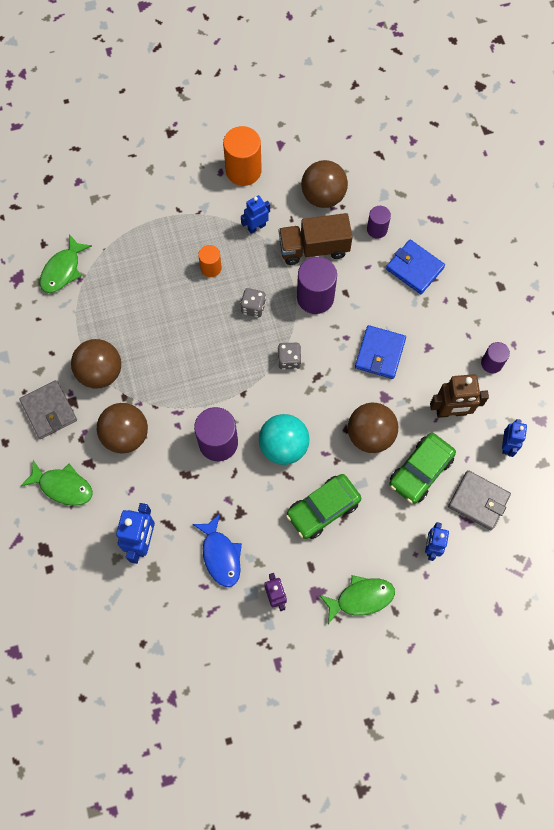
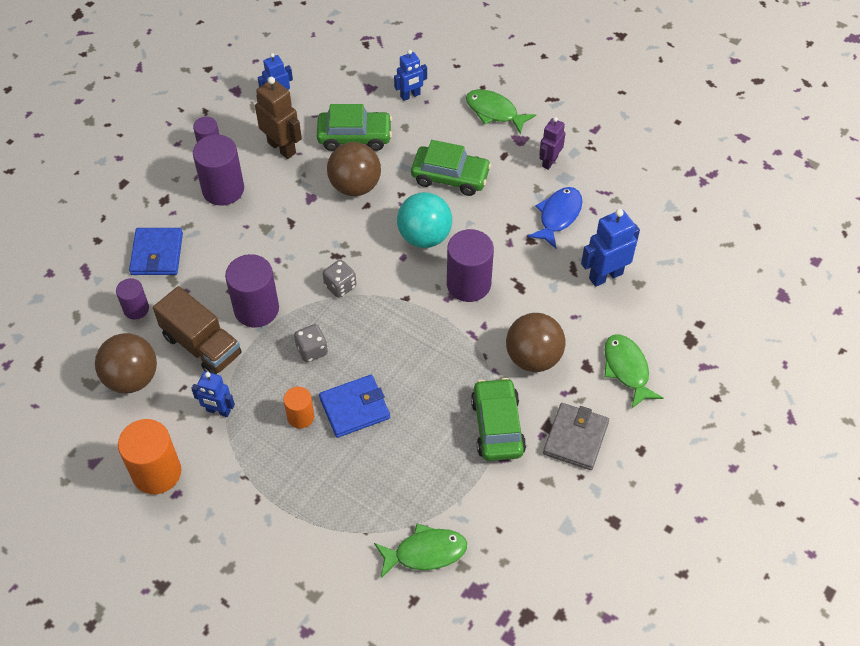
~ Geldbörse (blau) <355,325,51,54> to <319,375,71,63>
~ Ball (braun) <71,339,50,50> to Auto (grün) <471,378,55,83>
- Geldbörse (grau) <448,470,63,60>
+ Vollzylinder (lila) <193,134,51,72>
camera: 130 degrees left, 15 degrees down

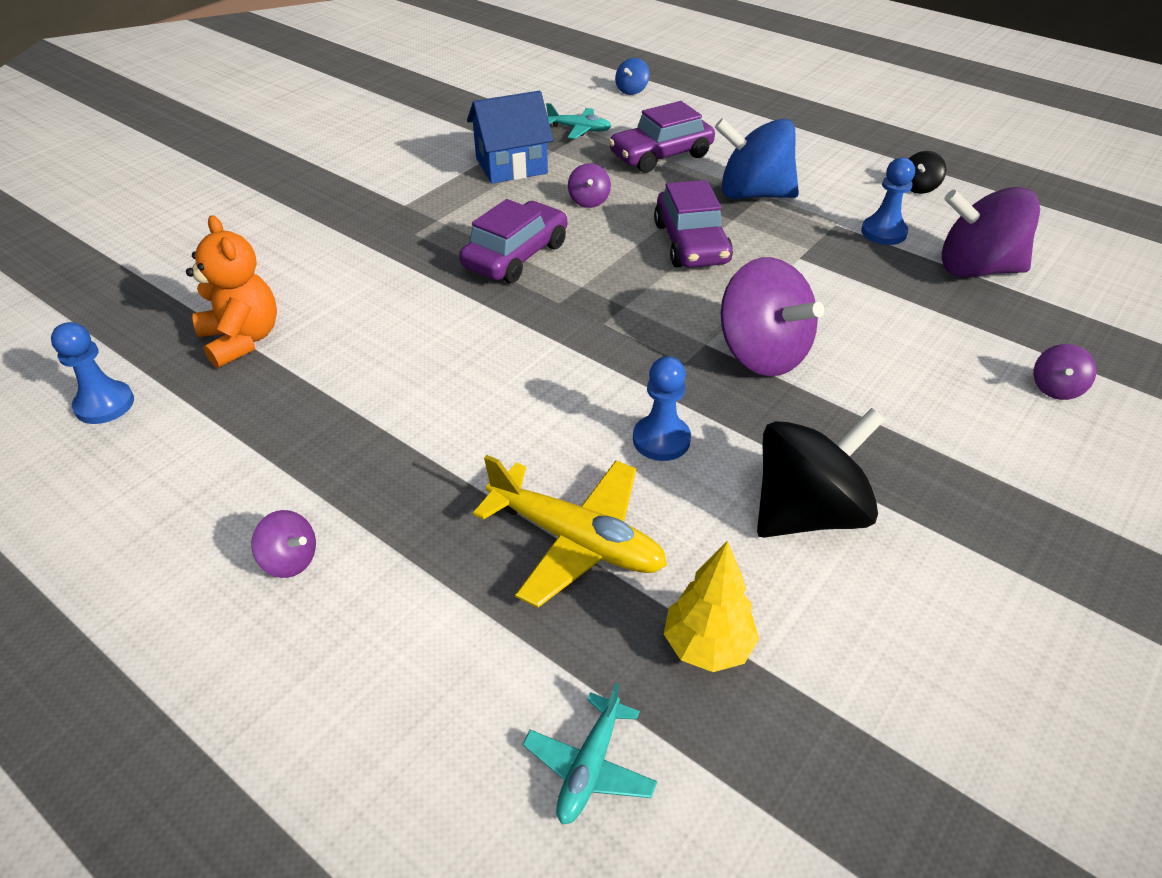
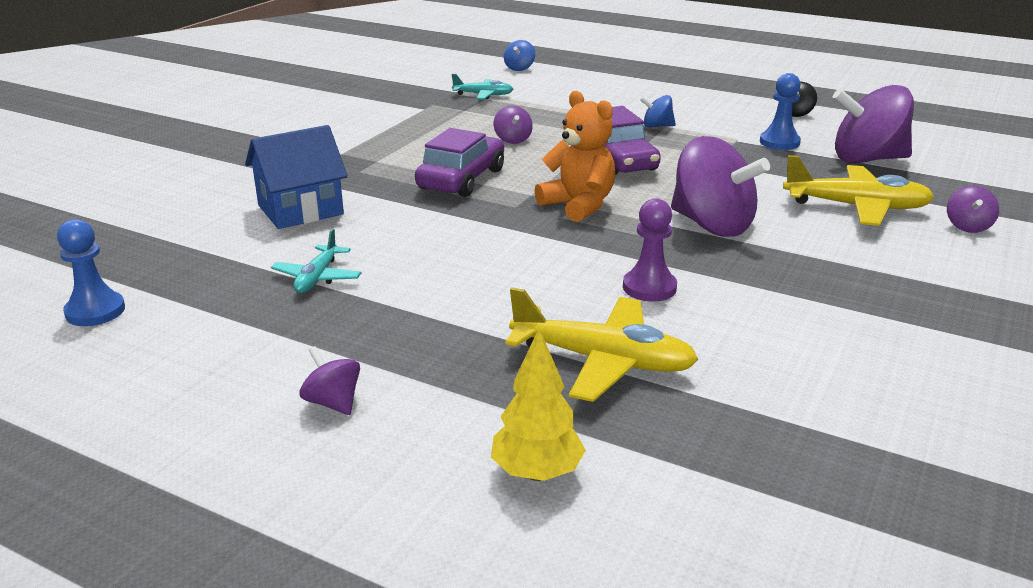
~ Haus (blau) <467,91,86,93> to <245,125,103,104>
- Auto (lila) <608,101,107,72>
~ Kreisel (blau) <715,118,84,81> = <640,95,36,33> x0.46
~ Teddybär (orange) <186,215,91,153> to <534,91,82,131>
~ Bauer (blau) <633,356,58,105> to Bauer (lila) <623,198,54,103>
- Kreisel (schwarz) <757,408,128,130>
~ Kreisel (lila) <251,510,65,68> = <300,346,60,69> 150 degrees counterclockwise
~ Baum (gelb) <664,541,95,131> to <491,328,95,153>
~ Flugzeug (türkis) <523,682,134,142> to <271,228,91,65>
+ Flugzeug (gelb) <783,155,151,71>
camera: 10 degrees left, 15 degrees down

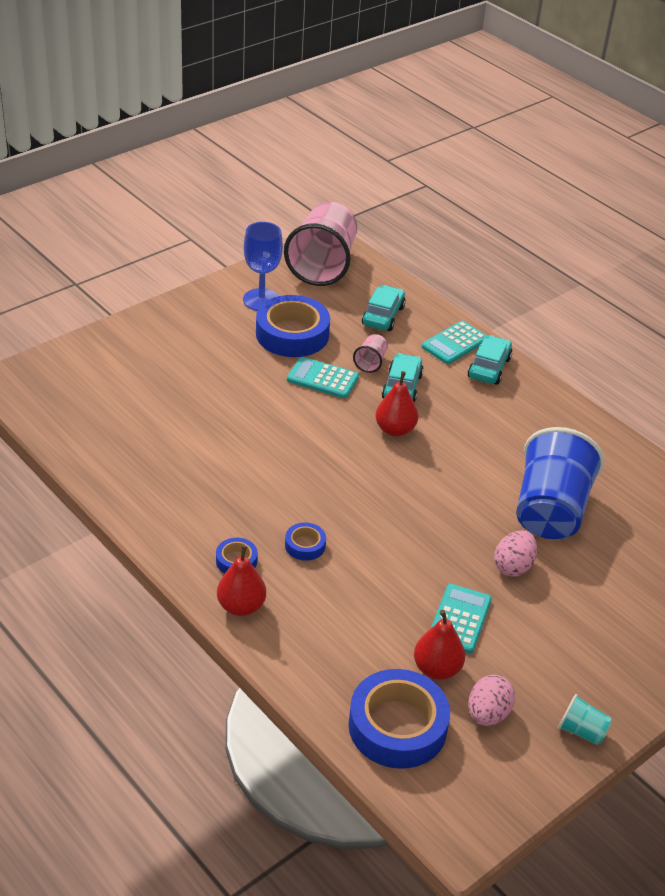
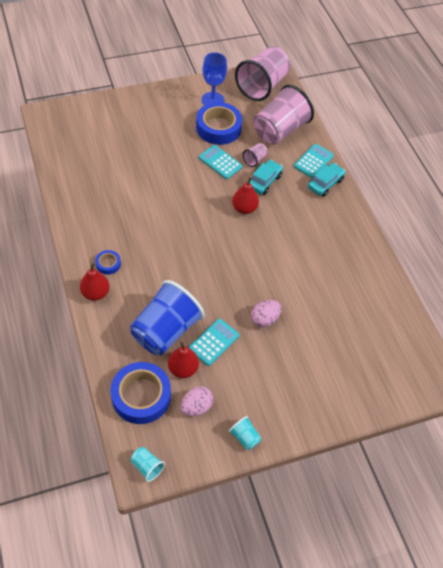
~ Auto (türkis) <362,285,44,46> to Becher (rosa) <254,85,60,60>
~ Taschenrechner (türkis) <422,321,65,43> = <294,144,40,34> 150 degrees clockwise
~ Becher (blau) <516,427,88,112> to <130,280,75,75>
- Klebeband (blau) <285,523,41,38>
+ Becher (türkis) <131,447,34,35>
camera: 20 degrees right, 15 degrees up

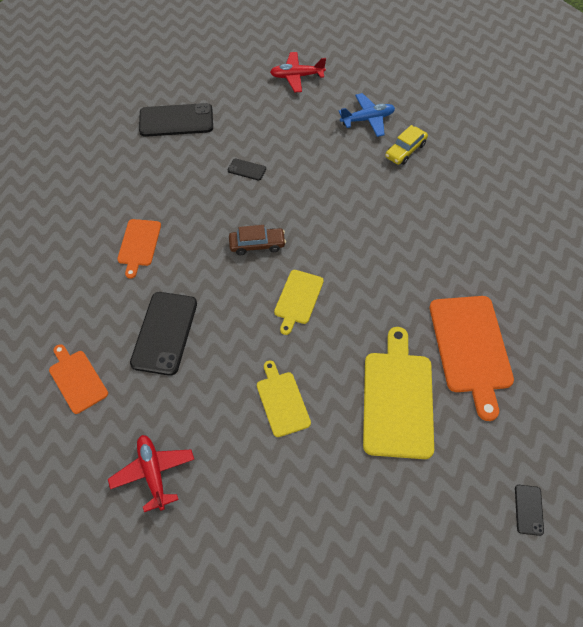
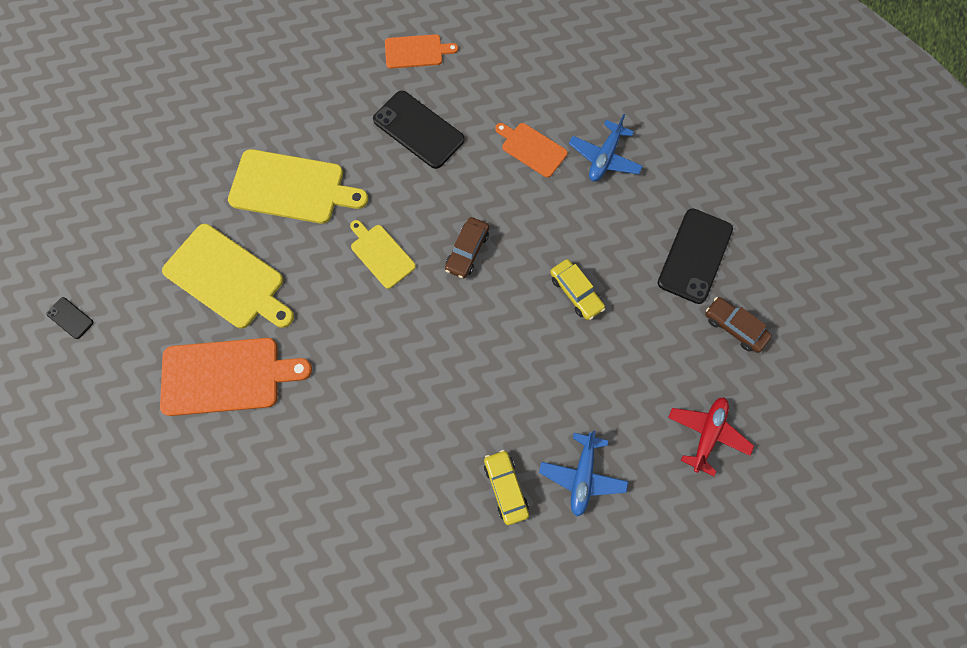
~ Handy (schwarz) <228,158,38,22> to Auto (gelb) <550,259,55,61>
~ Schneidebrett (orange) <430,296,84,125> = <160,338,152,78> 150 degrees clockwise
~ Schneidebrett (gelb) <257,361,54,76> = <228,149,140,75> x1.74
- Flugzeug (rot) <108,435,86,77>
+ Flugzeug (blau) <569,114,74,68>
+ Auto (braun) <705,297,67,56>
camera: 120 degrees right, 15 degrees up

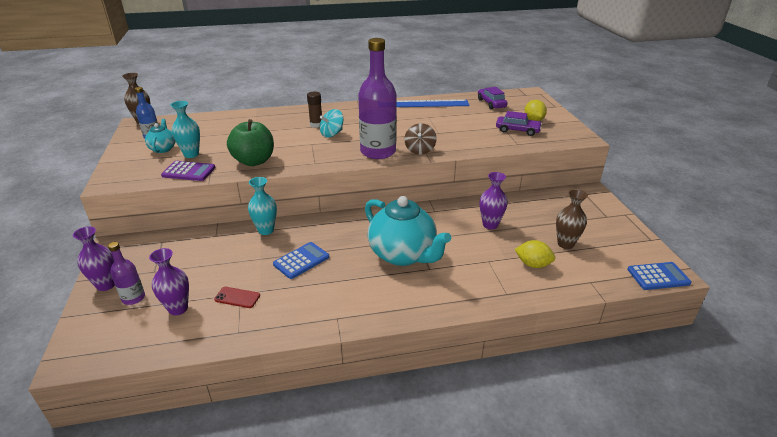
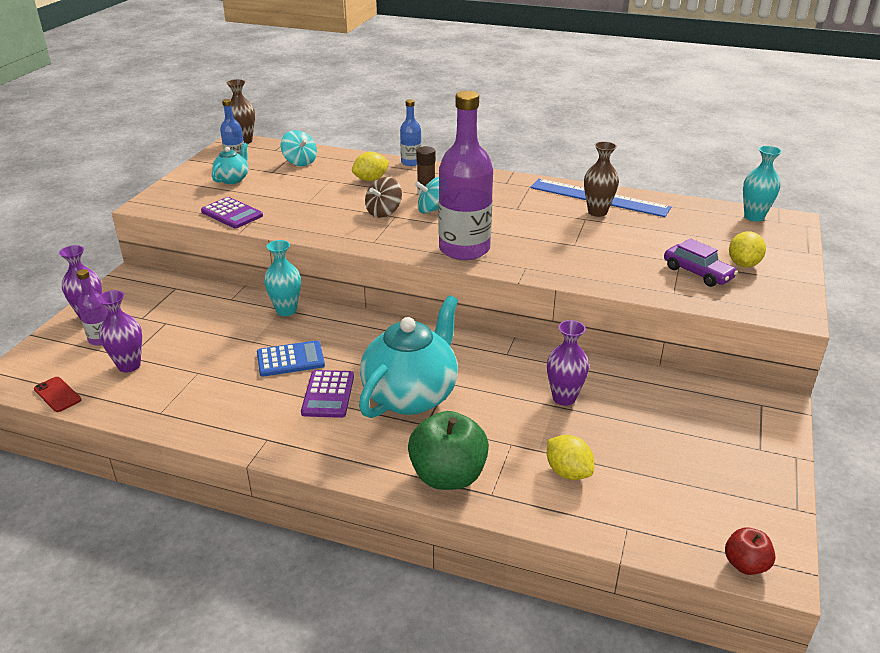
- Auto (lila) <478,87,30,22>
~ Vase (türkis) <170,101,30,57> to <743,146,39,76>
~ Apfel (grün) <227,119,47,47> to <408,411,81,79>
~ Kreisel (braun) <405,123,32,32> to <365,177,37,41>
~ Vase (braun) <556,189,32,60> to <584,141,35,76>
~ Teekanne (türkis) <365,196,86,70> = <359,295,99,123> 135 degrees counterclockwise
~ Taschenrechner (blau) <627,262,65,28> to Apfel (rot) <725,527,50,48>
~ Handy (rot) <214,287,46,21> to <34,377,48,35>
+ Flasche (blau) <400,99,21,67>
+ Kreisel (türkis) <281,130,36,36>
+ Zitrone (gelb) <352,152,37,29>
+ Taschenrechner (lila) <301,370,53,48>
camera: 30 degrees right, 0 degrees up

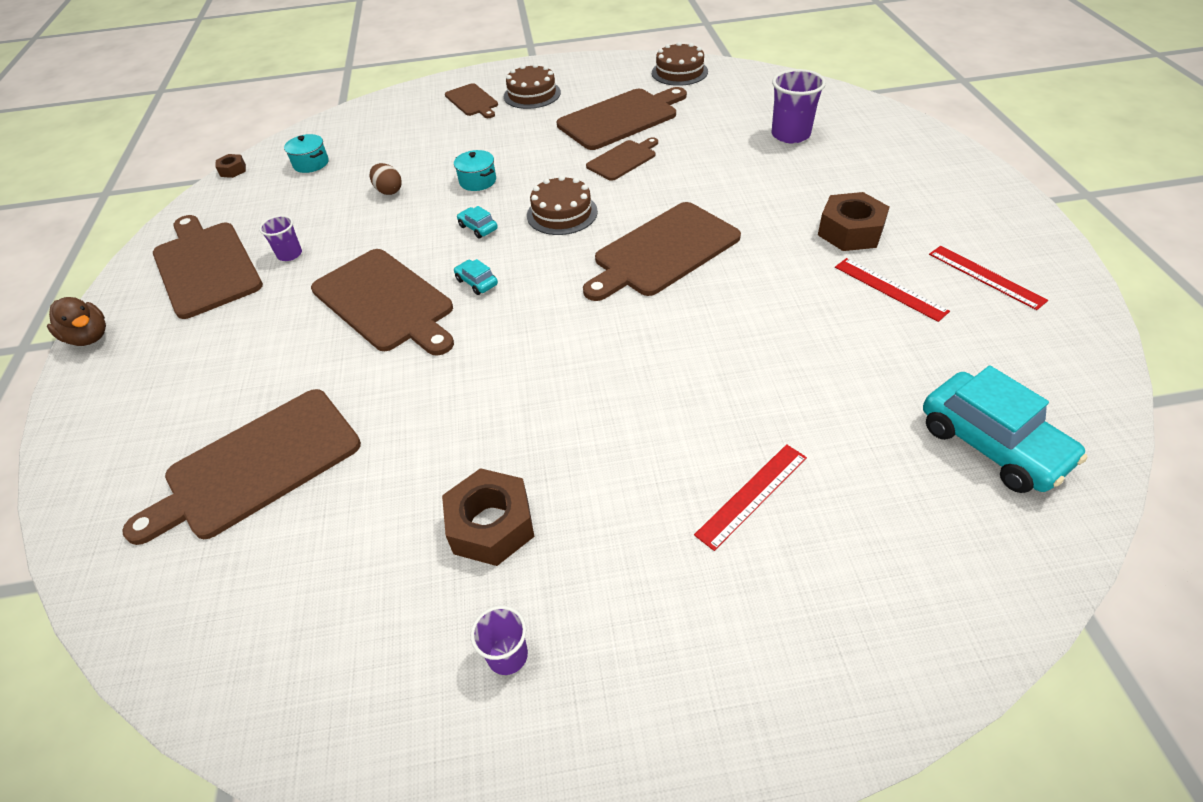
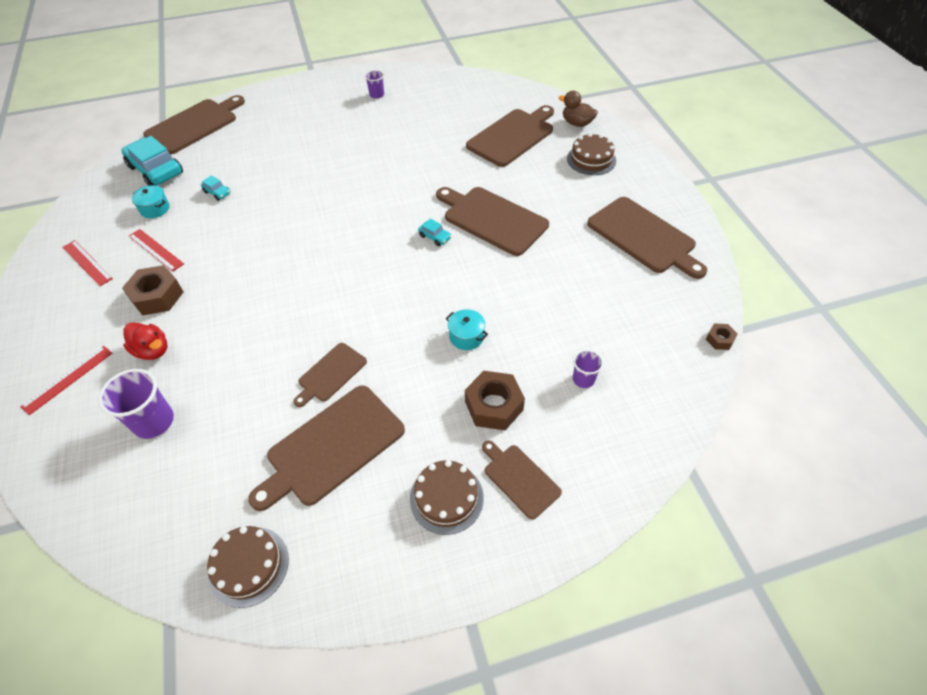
~ Kochtopf (türkis) <284,134,45,39> to <132,185,38,33>
- Ei (braun) <370,163,32,32>
~ Kuchen (braun) <527,175,71,60> to <567,133,49,42>
~ Schneidebrett (braun) <583,202,158,99> to <143,95,102,59>
~ Auto (türkis) <457,206,41,32> to <201,175,30,26>
~ Becher (lila) <259,215,43,46> to <573,350,30,38>
~ Ente (braun) <47,297,59,49> to <559,91,39,36>
~ Lineal (rot) <694,444,113,107> to <20,346,92,69>
~ Sechskantmutter (braun) <442,468,92,98> to <465,371,60,59>
+ Ente (rot) <123,322,44,38>
camera: 170 degrees right, 5 degrees up

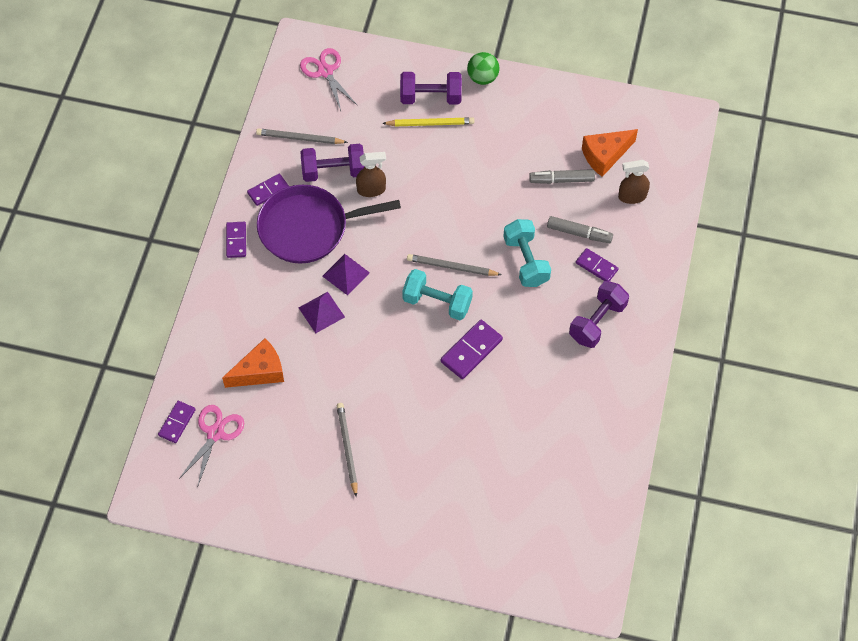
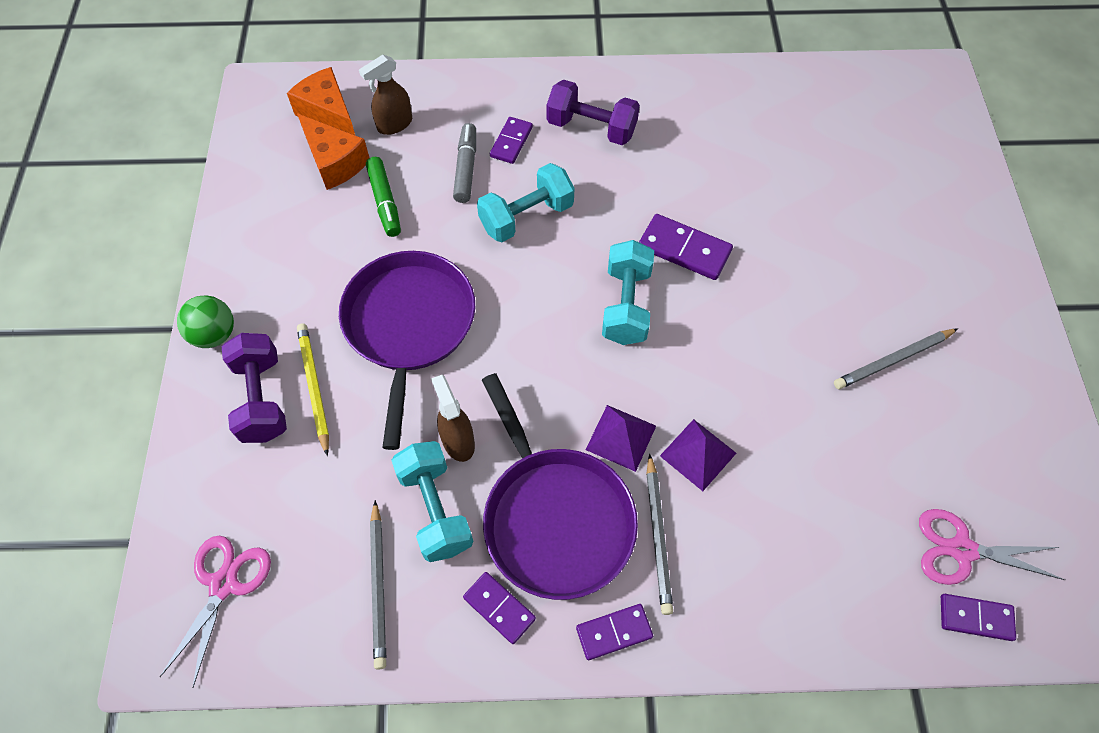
~ Schere (rosa) <300,48,58,63> = <160,535,111,152> 150 degrees clockwise
~ Hantel (lila) <300,144,65,38> to Hantel (türkis) <391,441,83,121>
~ Sprühflasche (braun) <618,160,32,44> = <359,55,53,80> 75 degrees clockwise
~ Filzstift (grau) <529,169,66,15> to Filzstift (grün) <366,157,35,80>
~ Bleistift (grau) <407,254,95,22> to <646,454,27,161>
~ Käse (orange) <222,338,62,50> to <287,67,68,68>
+ Pfanne (lila) <339,251,136,199>
camera: 105 degrees left, 0 degrees up

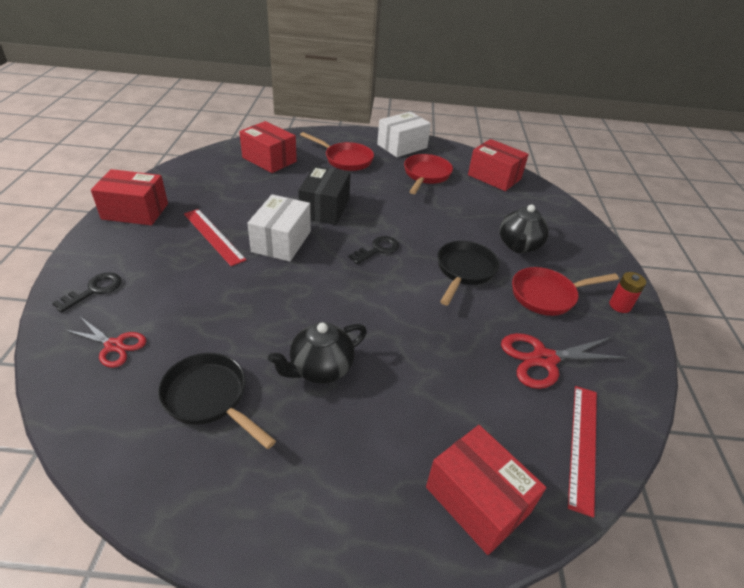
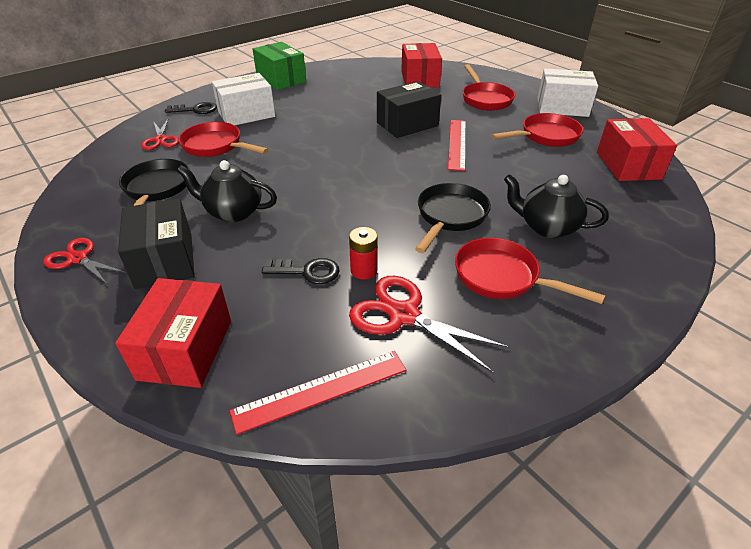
~ Schachtel (rot) <91,169,77,56> to Schachtel (grün) <252,42,54,48>
~ Schachtel (weiß) <247,194,64,68> to <212,73,63,52>
~ Teekanne (schwarz) <500,204,49,49> = <504,174,105,64> 45 degrees clockwise
~ Lineal (rot) <184,209,62,57> to <448,120,18,51>
~ Schlüssel (schwarz) <349,236,50,28> to <262,258,78,26>
~ Pfanne (schwarz) <437,241,62,64> = <415,183,76,70> 45 degrees counterclockwise
~ Batterie (rot) <609,272,37,41> to <349,227,29,52>
+ Pfanne (rot) <178,122,91,35>
+ Schachtel (schwarz) <118,198,77,91>
+ Schere (rot) <43,238,84,47>
camera: 50 degrees right, 0 degrees up

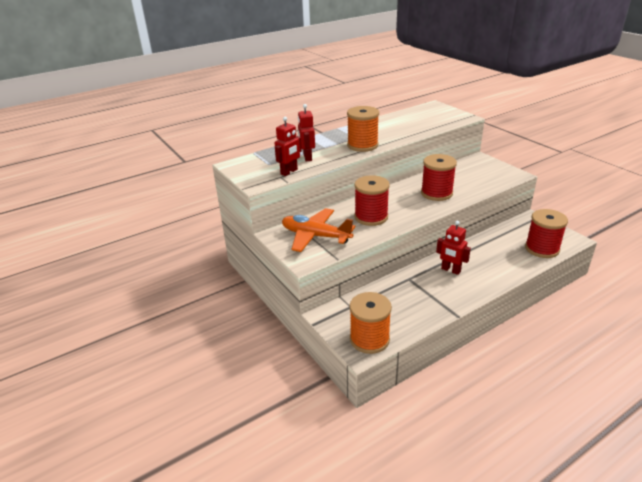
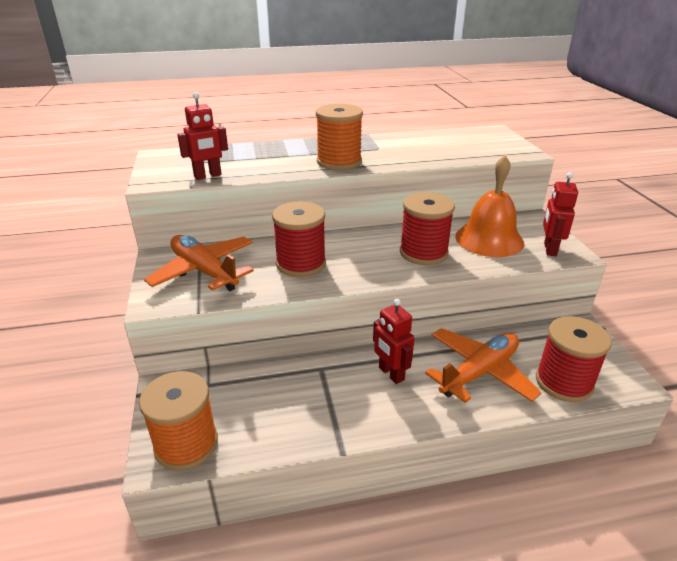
~ Roboter (rot) <298,104,17,57> to <543,172,35,84>
+ Glocke (orange) <455,155,69,102>
+ Flugzeug (orange) <425,328,117,75>
camera: 20 degrees right, 0 degrees up

